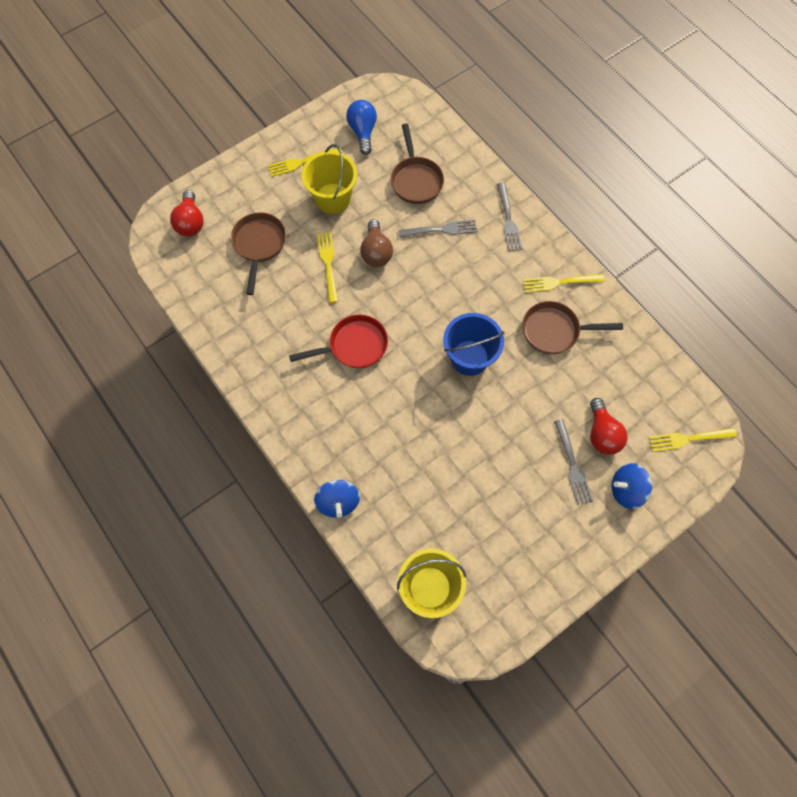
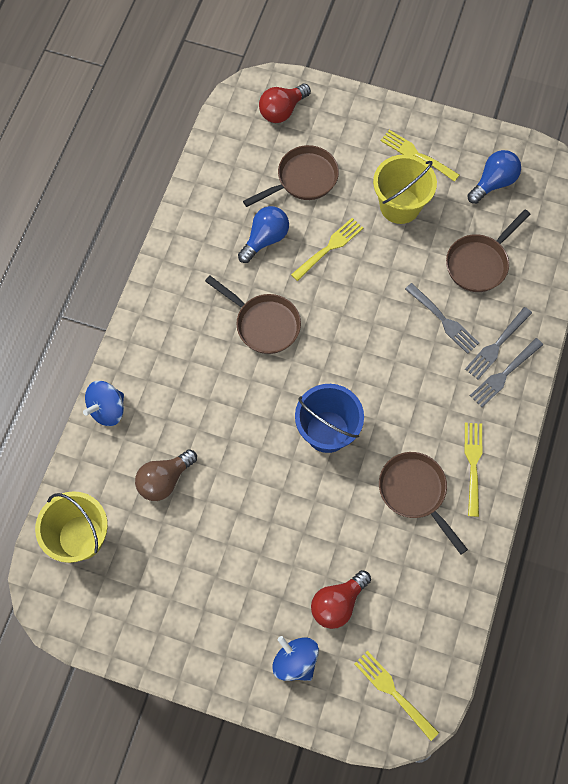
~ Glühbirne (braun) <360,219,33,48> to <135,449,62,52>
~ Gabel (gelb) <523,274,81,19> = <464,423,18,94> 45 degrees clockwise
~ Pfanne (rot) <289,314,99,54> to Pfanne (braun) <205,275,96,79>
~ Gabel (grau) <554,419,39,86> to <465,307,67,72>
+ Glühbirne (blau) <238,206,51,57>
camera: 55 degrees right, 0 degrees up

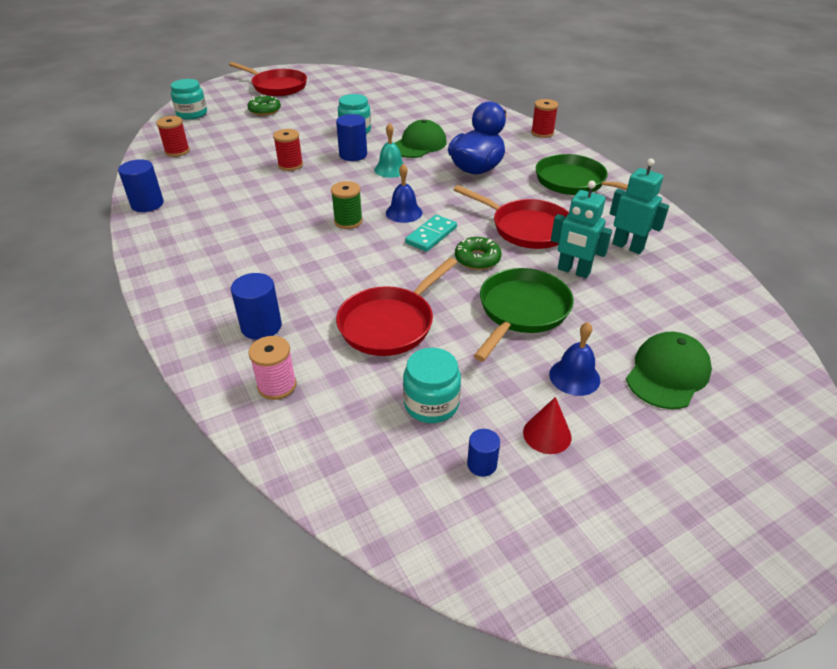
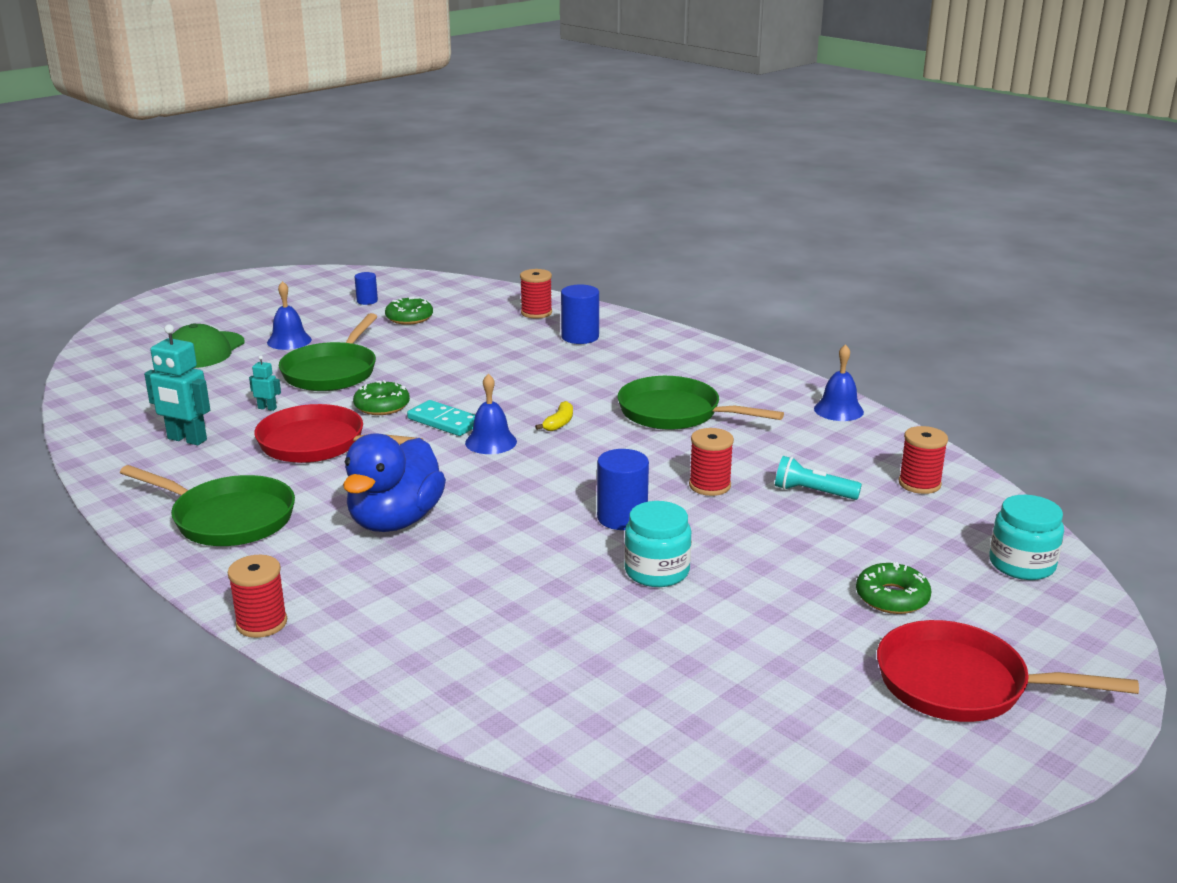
- Kappe (grün) <395,120,52,38>
- Glocke (türkis) <374,123,31,55>
~ Vollzylinder (blau) <118,159,46,53> to Glocke (blau) <814,344,50,77>
~ Garnrolle (grün) <331,181,32,48> to Banane (gelb) <535,401,38,30>
~ Roboter (türkis) <551,181,61,97> = <249,356,32,55> x0.49
~ Dominostein (türkis) <405,215,52,37> = <407,400,68,36> 75 degrees counterclockwise
- Pfanne (rot) <336,257,121,99>
~ Garnrolle (rosa) <248,336,49,64> to Garnrolle (rot) <520,269,32,50>
~ Einmachglas (türkis) <403,348,58,75> to Donut (grün) <385,296,48,29>
- Kegel (rot) <523,397,48,57>
+ Pfanne (grün) <617,376,167,54>
+ Taschenlampe (türkis) <775,456,87,44>
camera: 165 degrees right, 15 degrees down

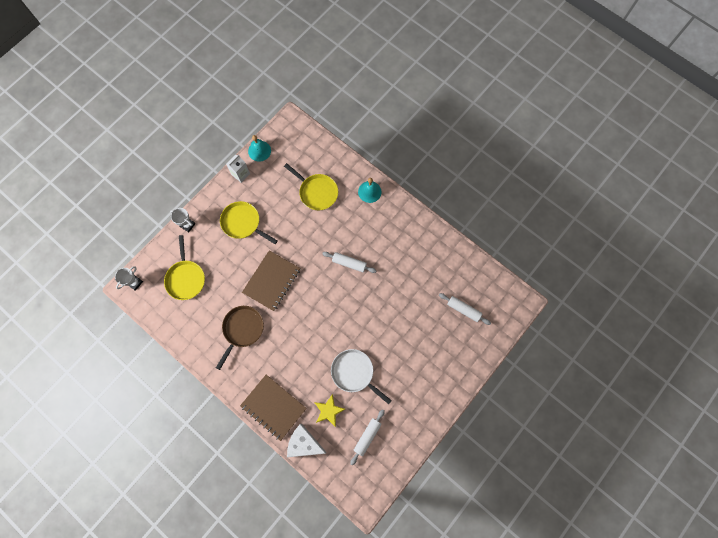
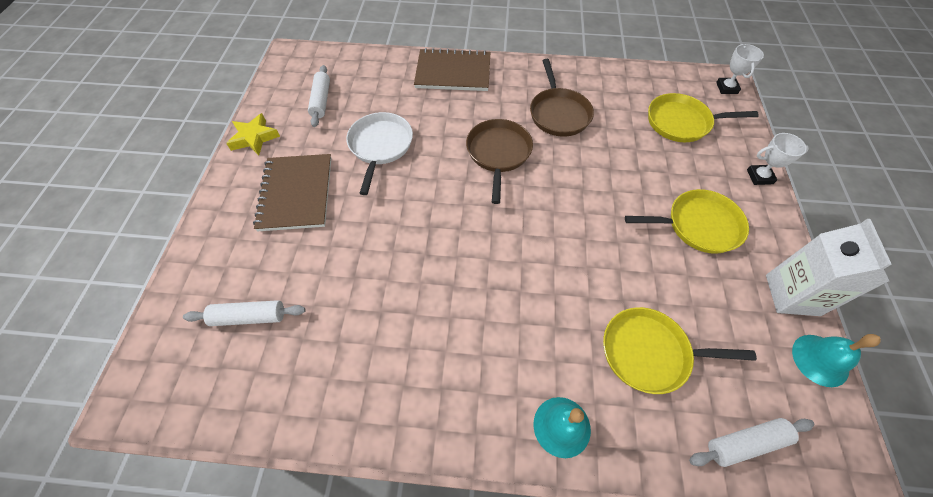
~ Getränkekarton (weiß) <226,155,24,28> = <766,219,126,97> x1.53
~ Pfanne (gelb) <164,235,41,65> = <648,93,111,49> 45 degrees counterclockwise
~ Notizbuch (braun) <242,250,59,61> to <253,154,78,77>
~ Nudelholz (weiß) <322,252,55,21> to <689,418,126,49>
~ Pfanne (weiß) <331,349,61,55> = <346,112,67,83> 90 degrees counterclockwise
~ Stern (gelb) <314,394,31,33> to <226,113,54,42>
- Käse (weiß) <287,424,40,33>
+ Pfanne (braun) <466,119,67,85>
camera: 145 degrees right, 15 degrees down

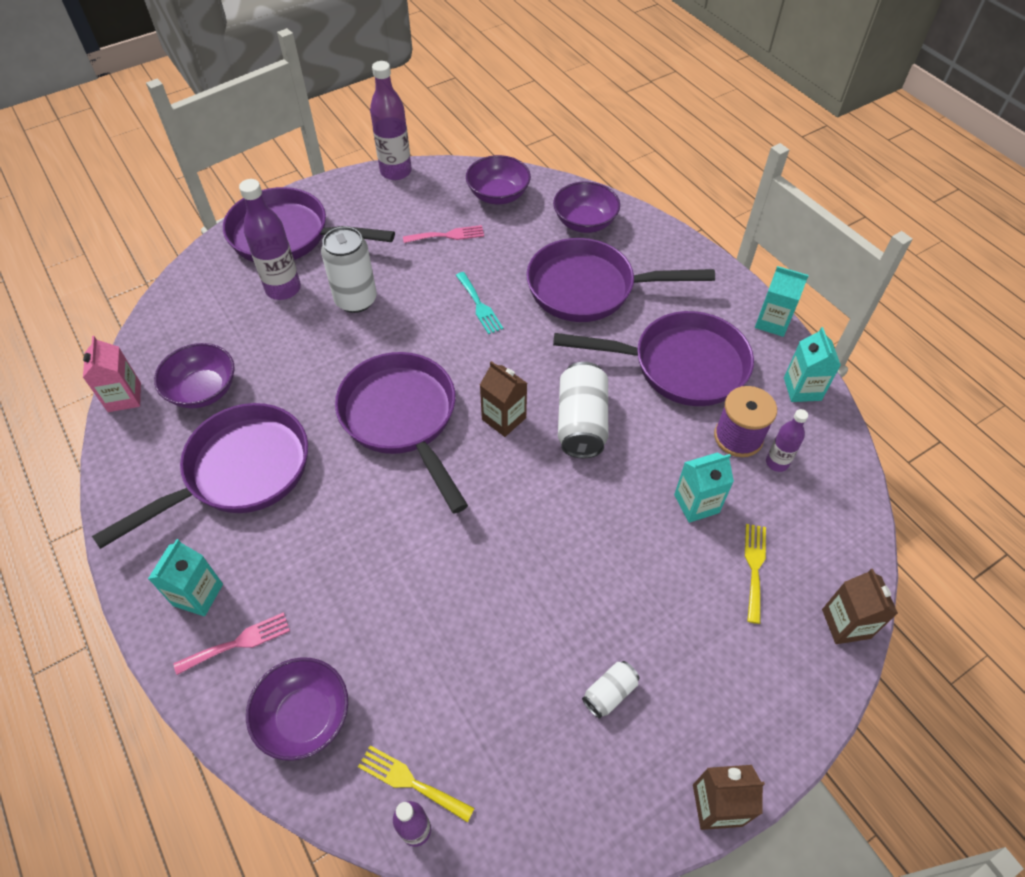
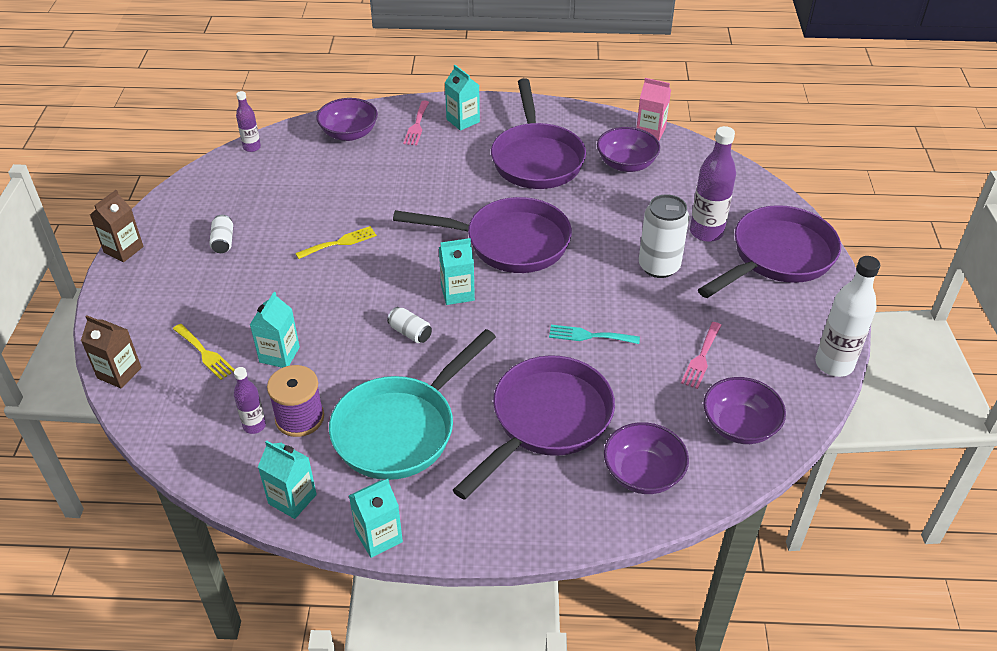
~ Flasche (lila) <370,61,42,119> to Flasche (weiß) <815,256,65,121>
~ Pfanne (lila) <553,311,201,95> to Pfanne (türkis) <329,329,167,151>
~ Getränkekarton (braun) <480,361,47,76> to Getränkekarton (türkis) <439,238,36,67>
~ Dose (weiß) <558,362,50,97> = <387,307,45,36> x0.51
~ Gabel (gelb) <358,745,117,77> to <295,226,82,33>
camera: 125 degrees right, 10 degrees down

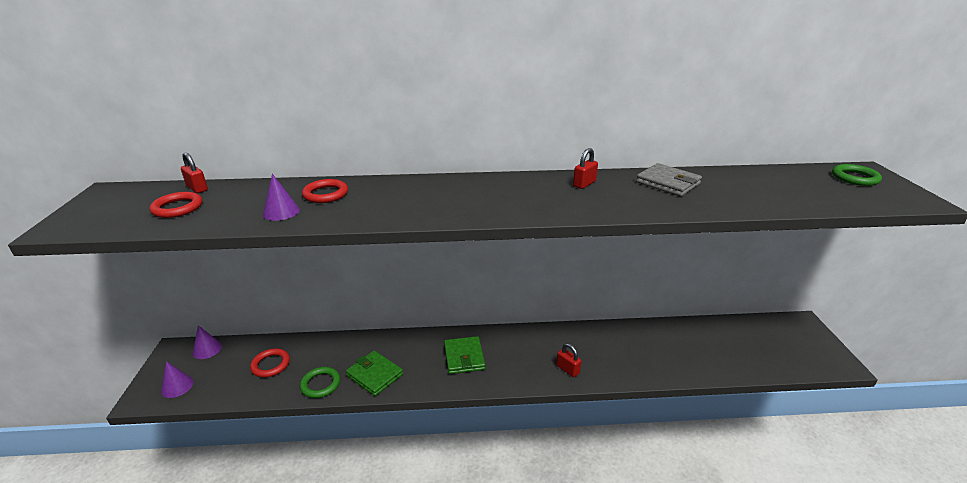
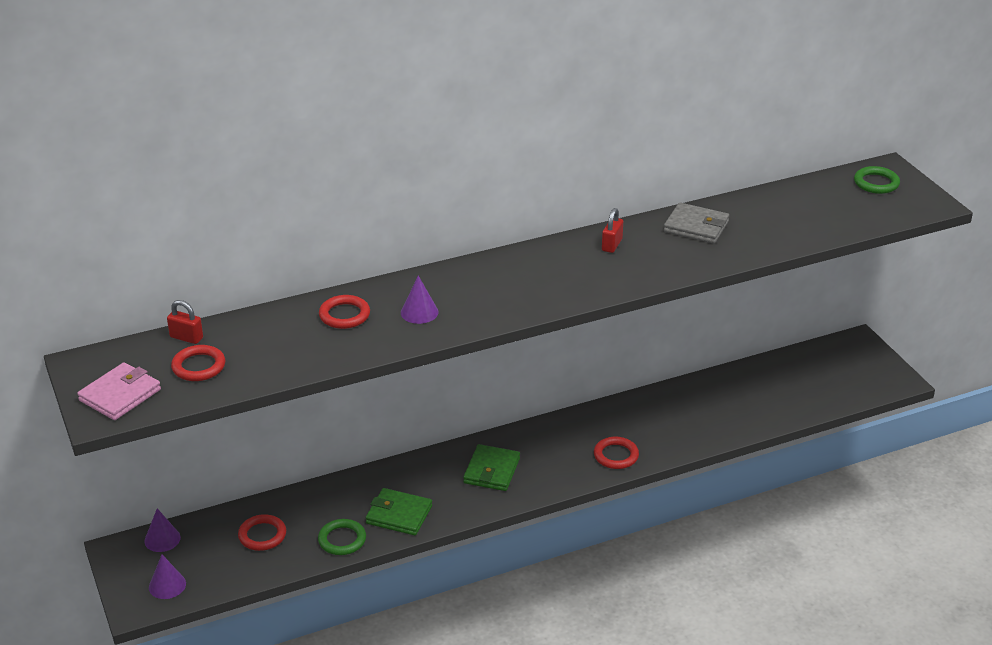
~ Kegel (lila) <263,174,37,47> to <401,276,38,48>
~ Geldbörse (grün) <444,336,41,38> = <463,444,57,47> 45 degrees clockwise
~ Vorhängeschloss (rot) <557,343,25,34> to Ring (rot) <594,437,45,32>
+ Geldbörse (rosa) <77,362,84,58>
camera: 20 degrees left, 5 degrees up

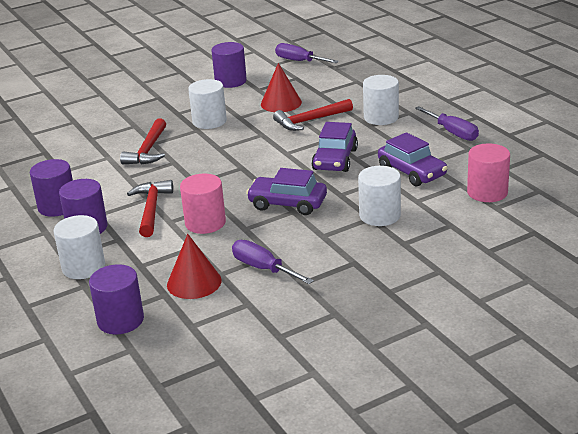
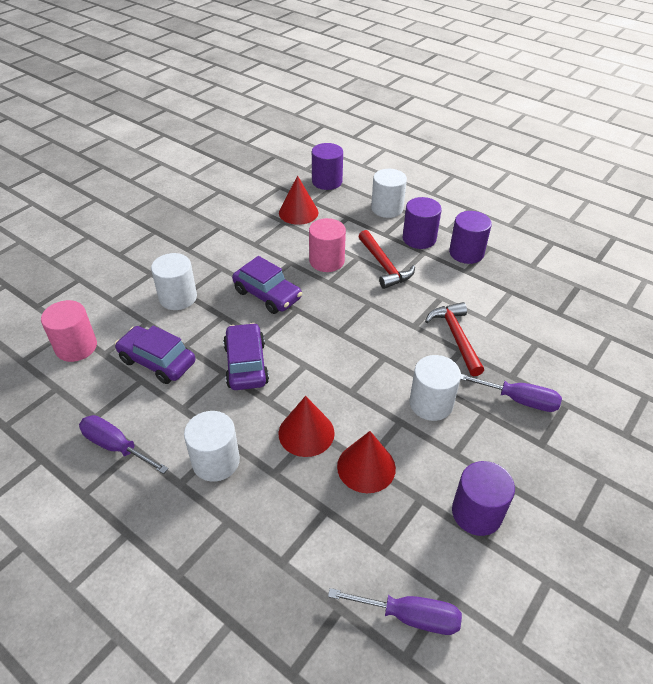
~ Hammer (rot) <273,99,80,32> to Kegel (rot) <279,396,56,61>
~ Auto (lila) <246,168,81,47> = <232,256,70,58> 45 degrees clockwise
~ Schraubenzieher (lila) <232,240,82,44> to <461,374,101,38>
camera: 155 degrees right, 15 degrees up

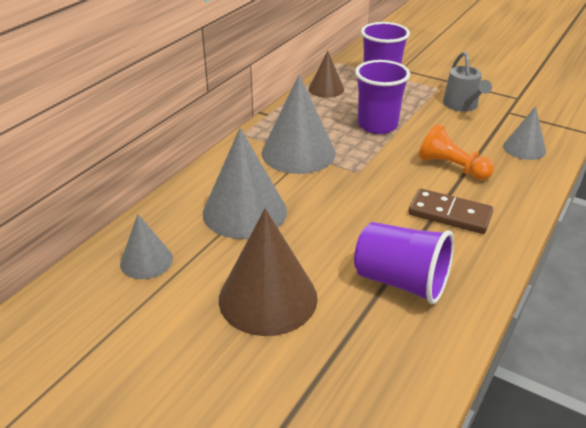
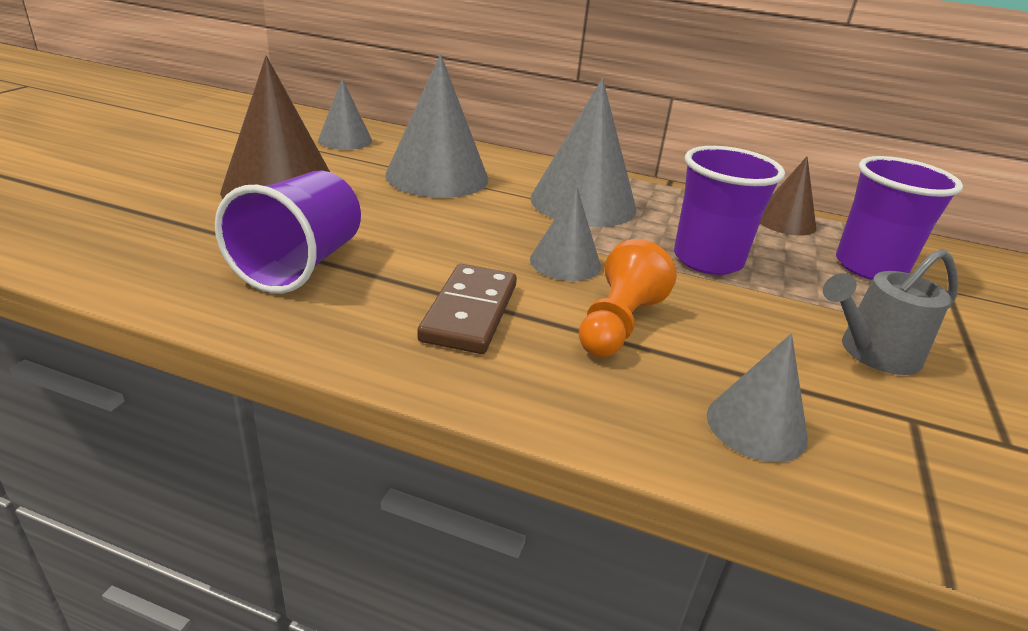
+ Kegel (grau) <530,186,71,95>
camera: 75 degrees right, 5 degrees down

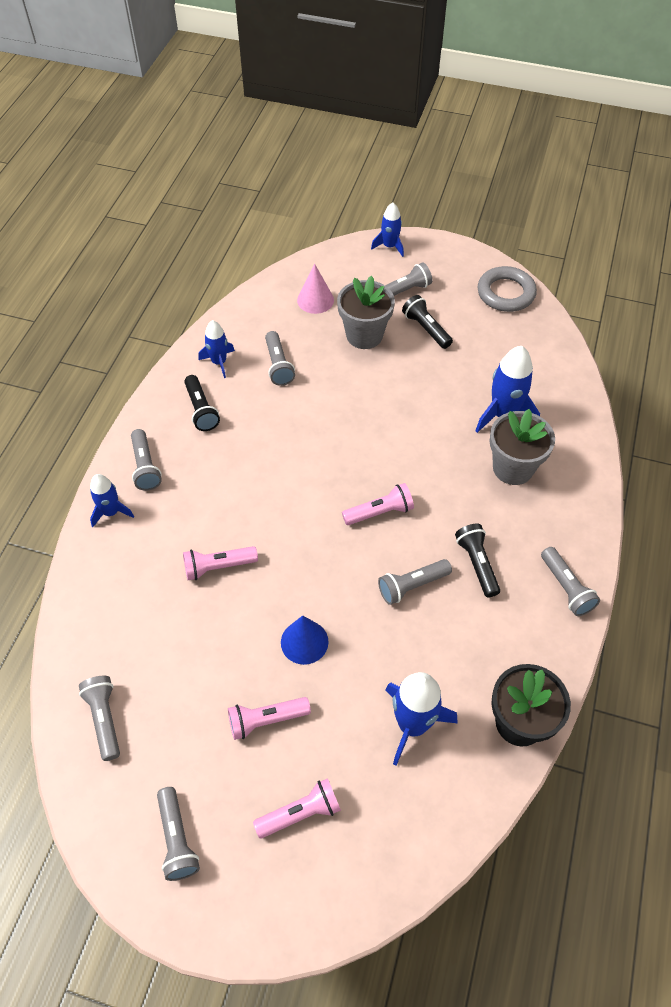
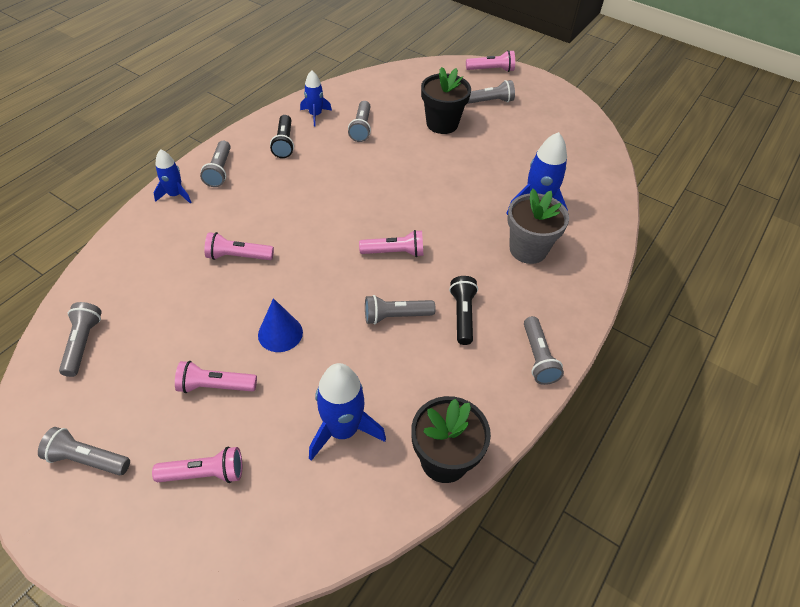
~ Rakete (blau) <371,202,33,55> to Taschenlampe (rosa) <466,50,49,22>
- Kegel (rosa) <297,264,37,50>
- Ring (grau) <478,266,59,46>
~ Blumentopf (grau) <337,276,58,73> to Blumentopf (schwarz) <421,67,50,67>
- Taschenlampe (schwarz) <402,295,51,54>
~ Taschenlampe (grau) <157,787,43,94> = <38,427,92,48> 105 degrees clockwise
camera: 15 degrees right, 5 degrees down

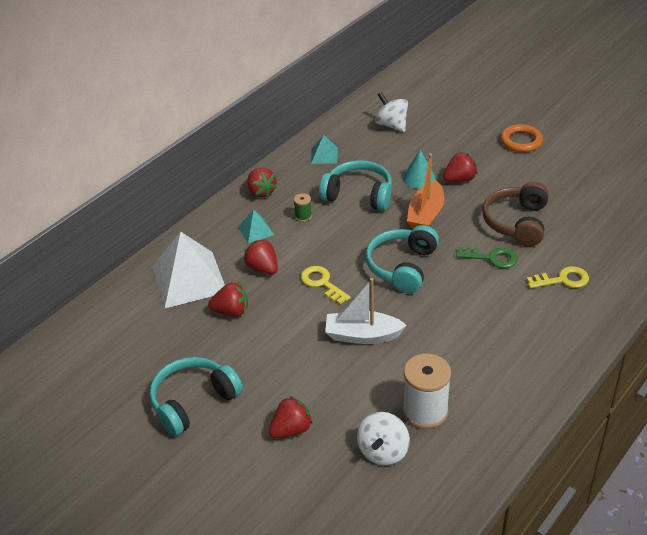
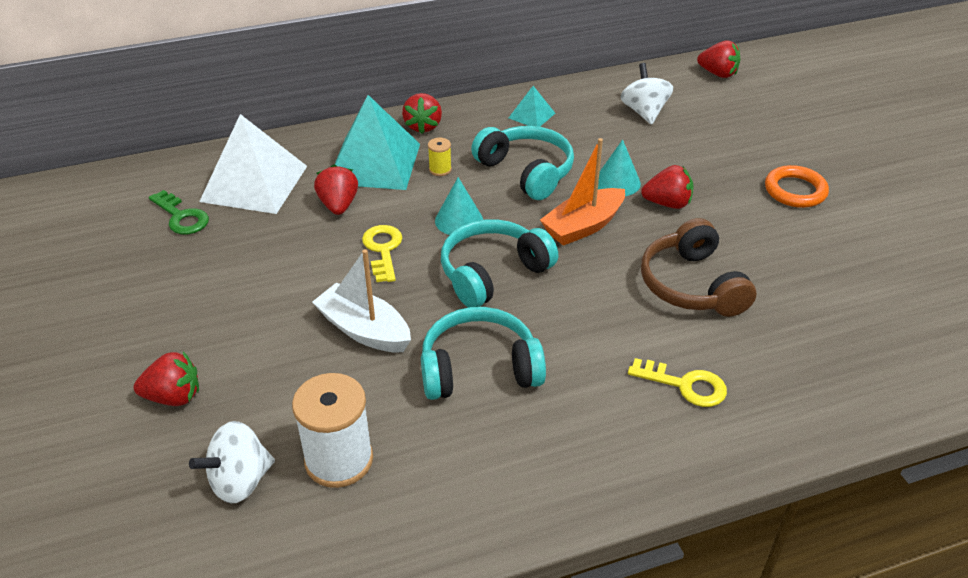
~ Kopfhörer (braun) <482,182,67,64> = <641,218,116,99> 60 degrees counterclockwise
~ Garnrolle (grün) <294,193,18,29> to Garnrolle (gelb) <428,138,24,38>
~ Pyramide (türkis) <238,209,36,34> = <334,95,86,95> x2.14
~ Schlüssel (grün) <456,247,62,21> to <149,190,60,44>
~ Erdbeere (rot) <208,283,40,33> to <697,41,43,37>
~ Kopfhörer (türkis) <149,357,94,79> to <421,307,125,93>
+ Kegel (türkis) <435,177,48,58>
camera: 30 degrees right, 0 degrees up

